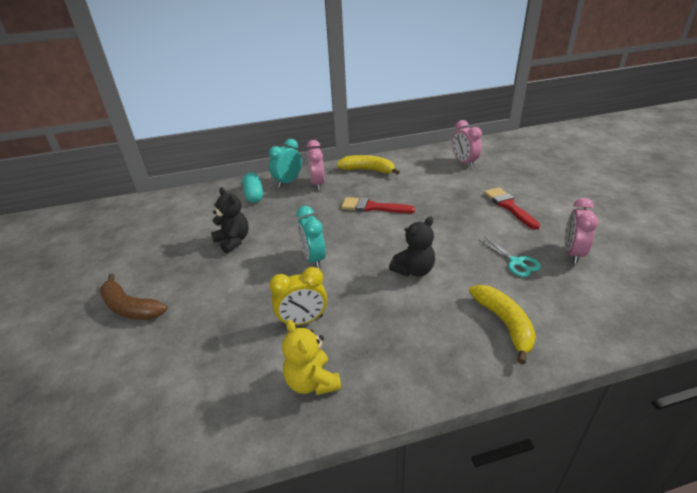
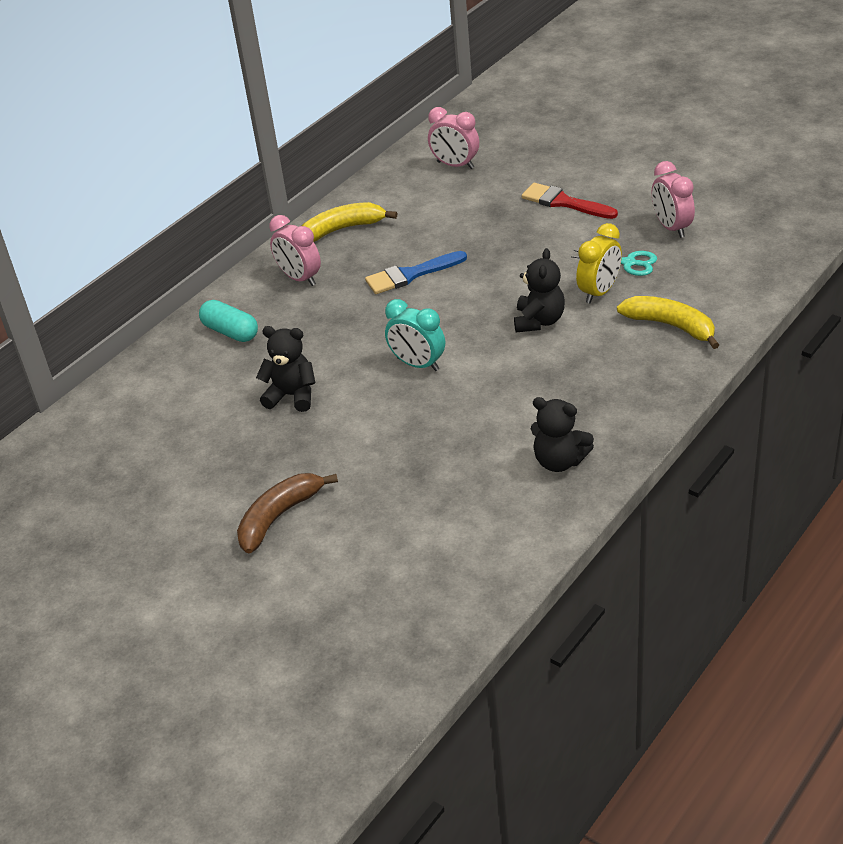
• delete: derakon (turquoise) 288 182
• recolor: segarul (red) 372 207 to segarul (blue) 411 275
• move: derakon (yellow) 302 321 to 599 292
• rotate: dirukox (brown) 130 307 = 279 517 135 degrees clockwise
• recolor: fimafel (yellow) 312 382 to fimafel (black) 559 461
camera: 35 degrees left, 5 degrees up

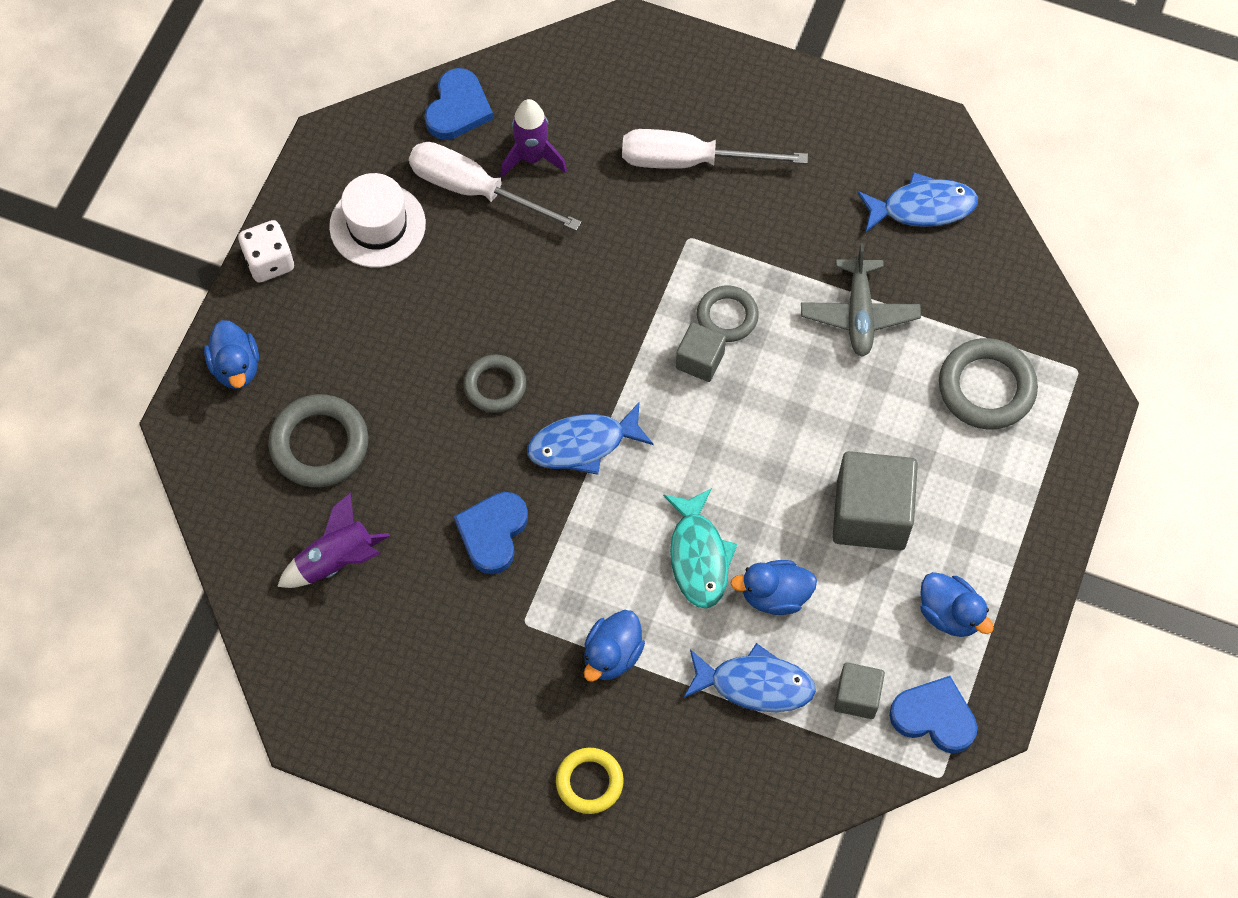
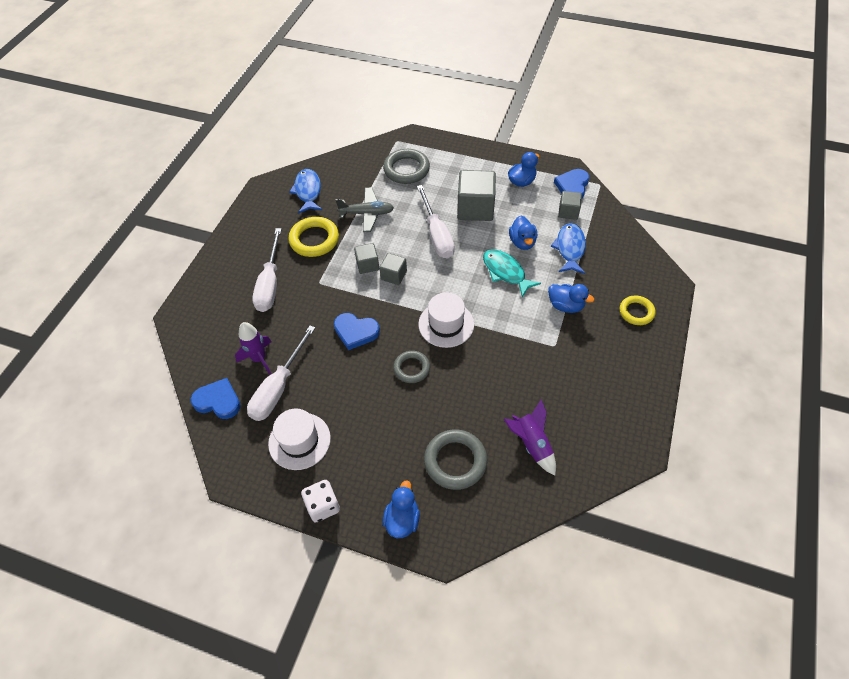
• replace: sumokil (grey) 727 316 to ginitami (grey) 367 265
• rotate: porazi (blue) 236 367 = 402 519 60 degrees counterclockwise
• replace: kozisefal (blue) 583 444 to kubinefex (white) 446 324
• rotate: kozisefal (turquoise) 698 556 = 505 272 120 degrees counterclockwise
• move: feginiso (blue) 493 533 to 356 332
• insert: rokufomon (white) 437 235
• insert: sumokil (yellow) 314 240
camera: 90 degrees left, 10 degrees down

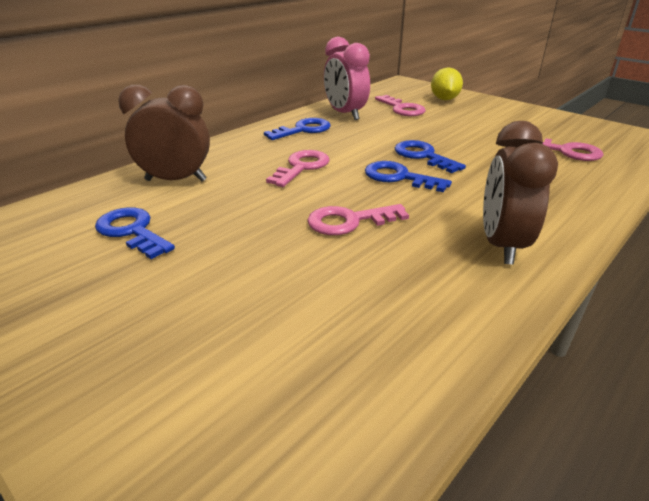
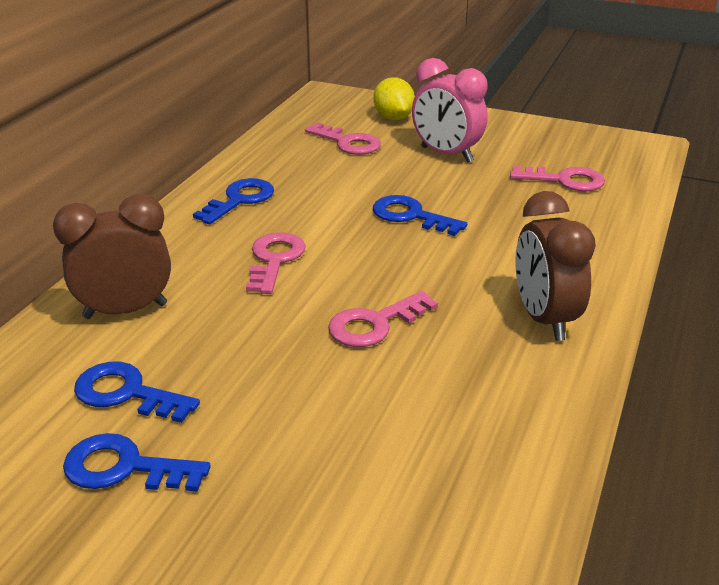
• move: derakon (pink) 345 114 to 446 154
• move: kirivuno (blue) 399 177 to 125 468
camera: 20 degrees left, 0 degrees up

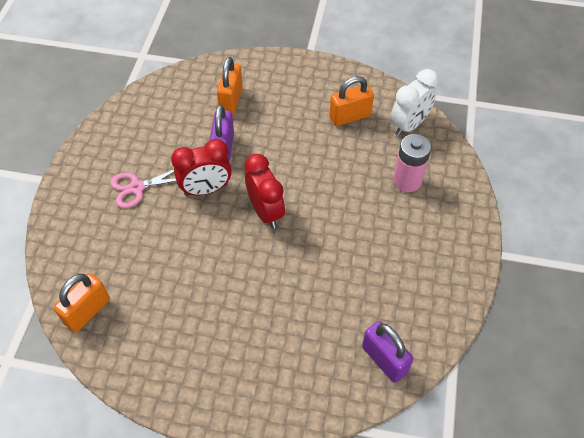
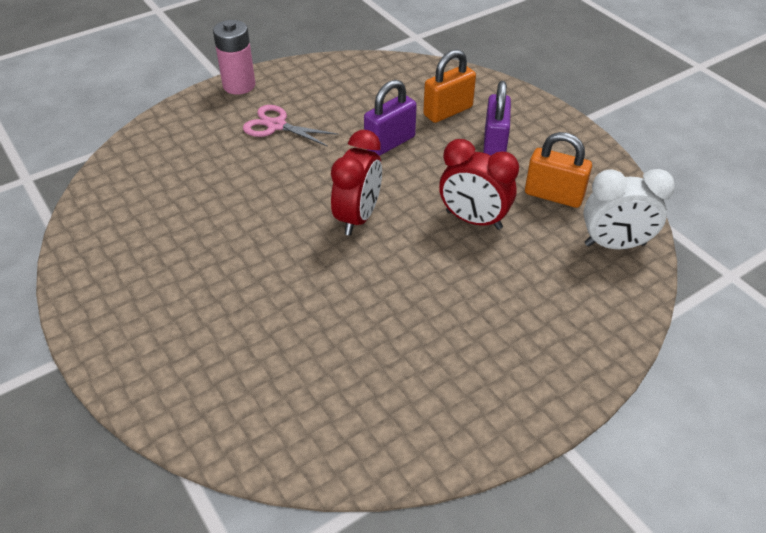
• move: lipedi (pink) 407 181 to 239 85
• move: derakon (red) 206 189 to 473 220
• delete: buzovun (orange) 87 311
• move: buzovun (purple) 384 359 to 494 145
camera: 45 degrees right, 10 degrees down

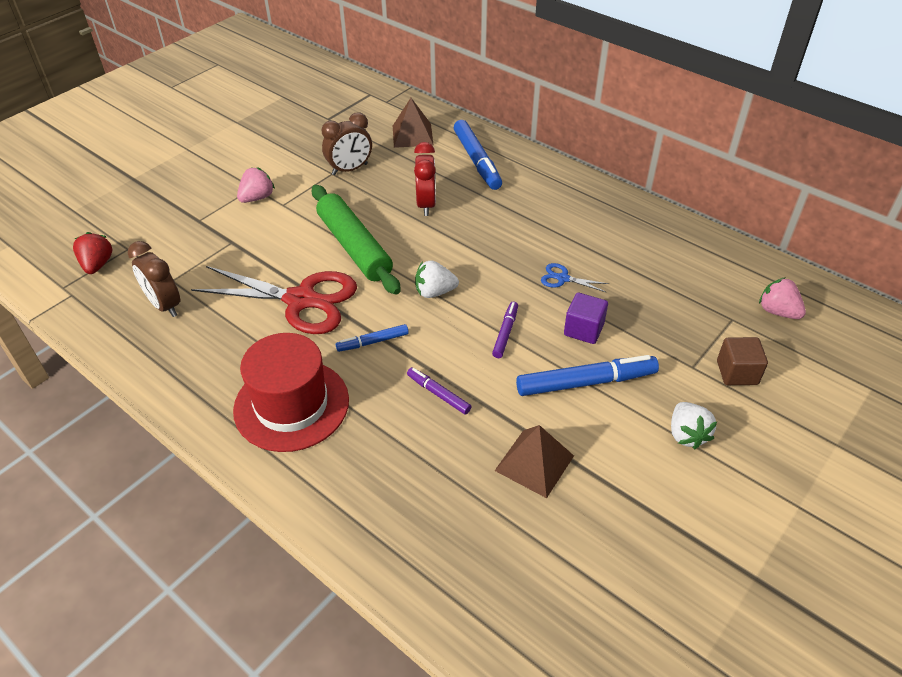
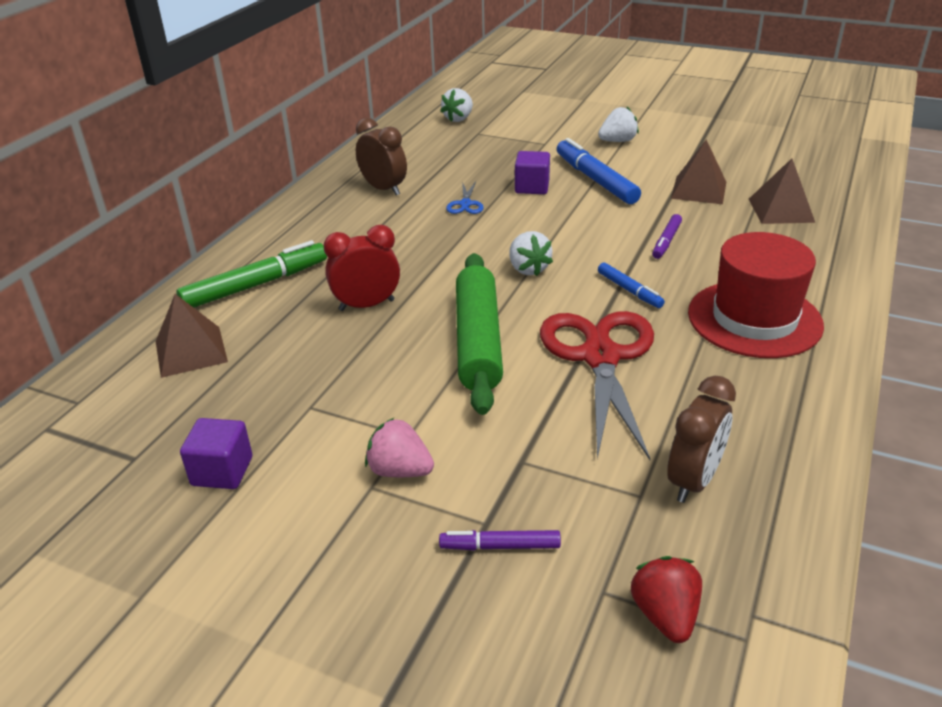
• move: derakon (brown) 350 169 to 384 189
• recolor: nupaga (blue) 477 161 to nupaga (green) 256 285
• rotate: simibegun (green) 354 247 = 478 341 45 degrees counterclockwise
• rotate: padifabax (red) 97 265 = 665 615 105 degrees clockwise
• recolor: padifabax (pink) 777 311 to padifabax (white) 458 118
• move: nupaga (purple) 505 333 to 500 546
• delete: ginitami (brown) 737 373
• insert: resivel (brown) 781 210
• insert: ginitami (purple) 222 471
camera: 105 degrees left, 10 degrees down

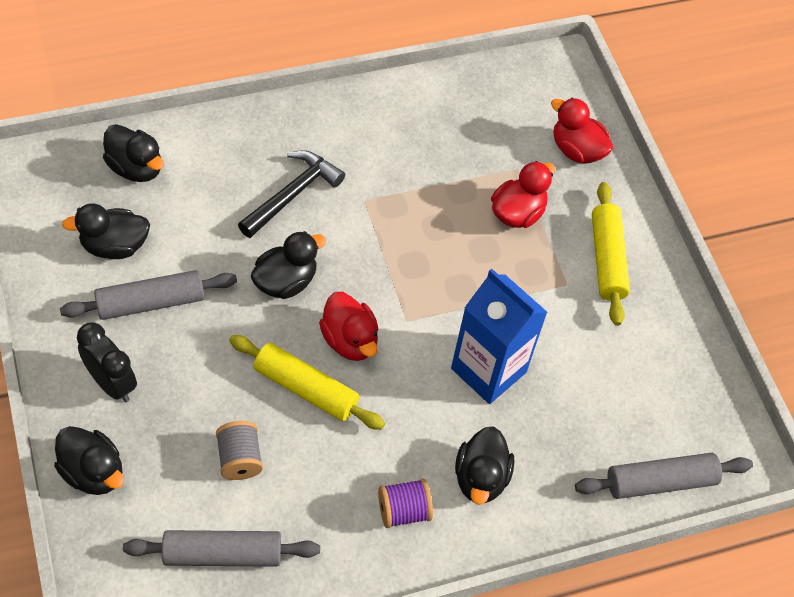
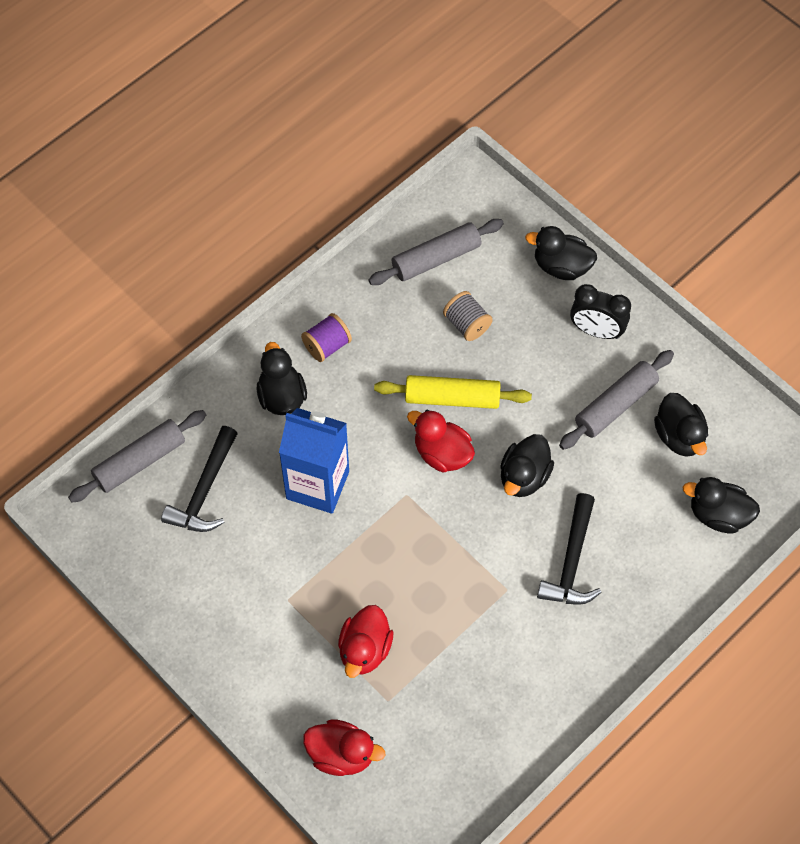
• delete: simibegun (yellow) 607 259
• rotate: porazi (black) 114 246 = 679 436 105 degrees clockwise
• insert: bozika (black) 204 491
camera: 160 degrees right, 5 degrees up

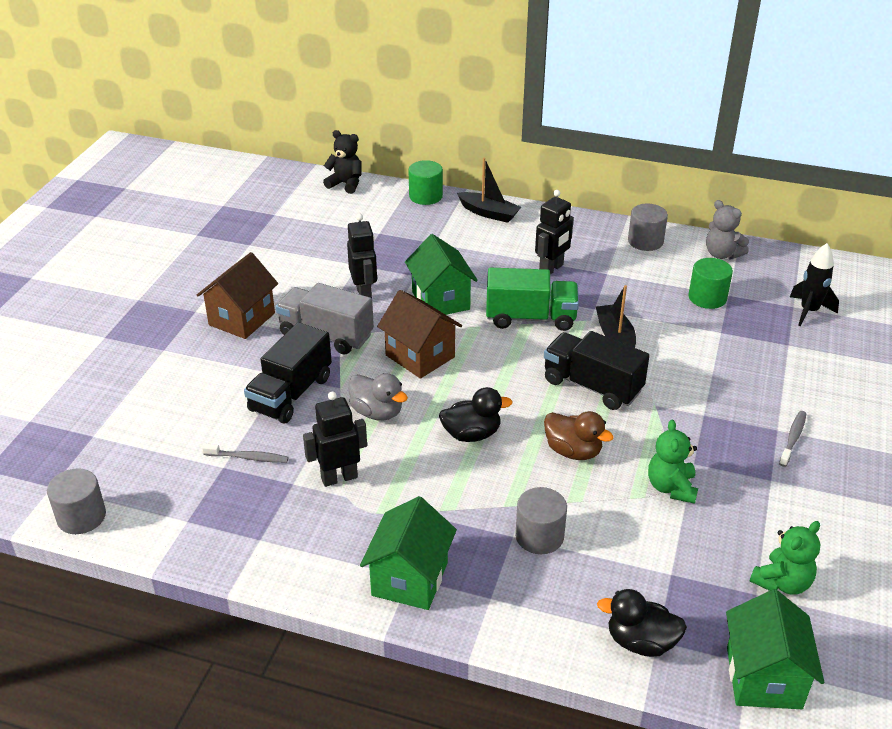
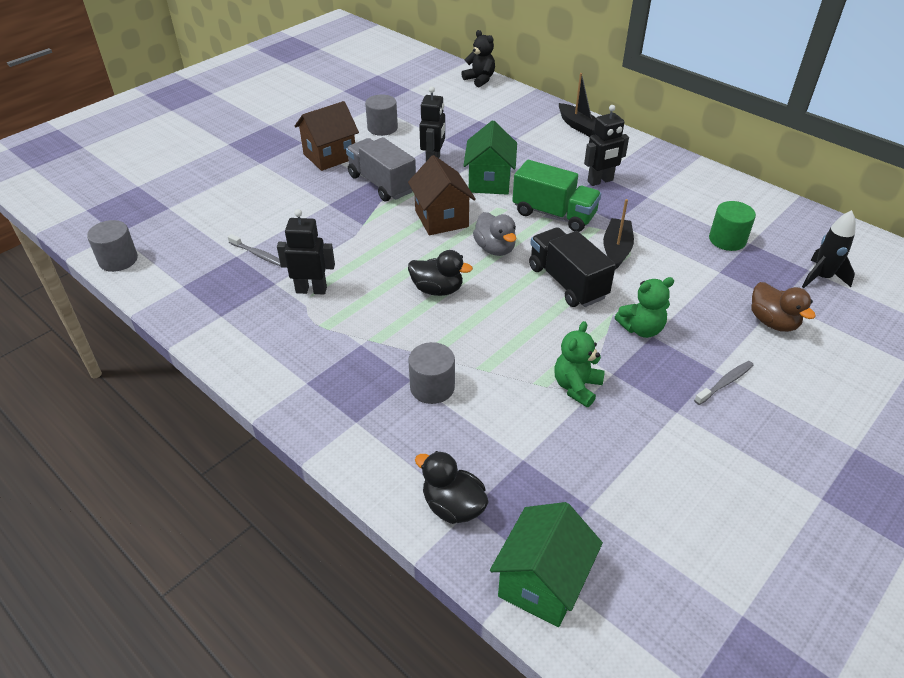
• delete: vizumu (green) 425 196
• delete: fimafel (grey) 722 254
• move: vizumu (grey) 645 241 to 382 128
• delete: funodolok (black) 291 394
• move: porazi (grey) 377 412 to 495 249
• move: porazi (brown) 573 451 to 772 322
• delete: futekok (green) 410 579
• move: fimafel (green) 782 582 to 641 329
camera: 25 degrees right, 5 degrees up

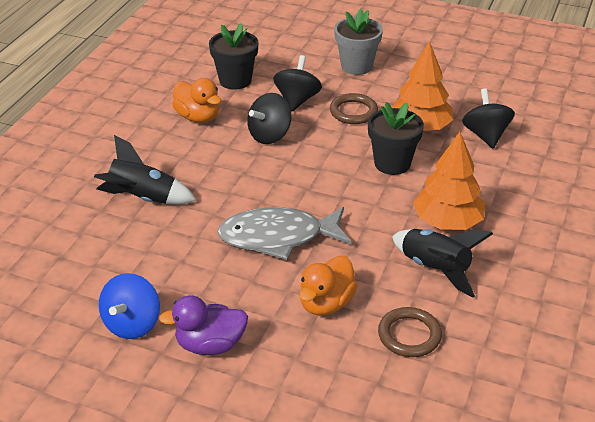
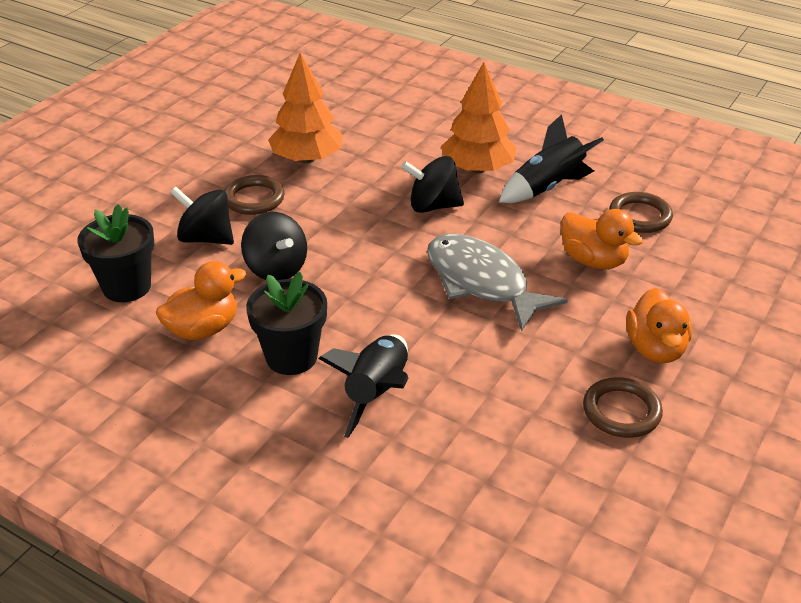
• delete: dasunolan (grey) 356 66
• move: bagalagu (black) 485 135 to 433 206
• move: dasunolan (black) 392 163 to 291 357
• rotate: kozisefal (grey) 278 237 = 481 282 135 degrees clockwise
• replace: bagalagu (blue) 132 324 to sumokil (brown) 621 411
• recolor: porazi (purple) 210 345 to porazi (orange) 655 349
camera: 80 degrees left, 0 degrees up

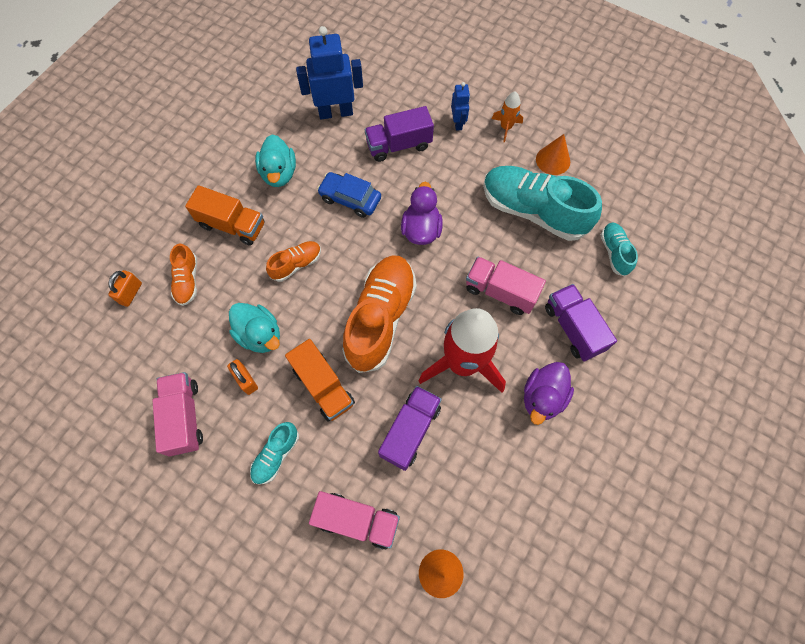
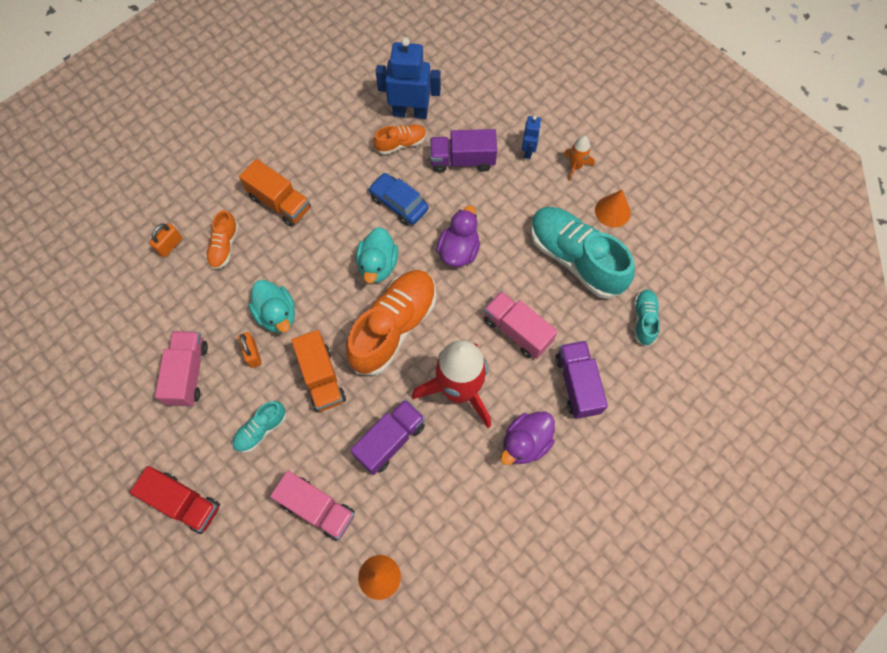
• move: porazi (turquoise) 279 173 to 378 265
• move: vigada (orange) 296 264 to 401 144
• insert: funodolok (red) 184 503
camera: 15 degrees right, 0 degrees up

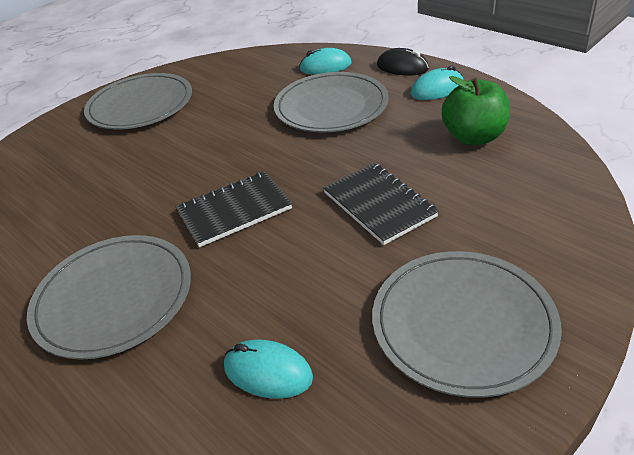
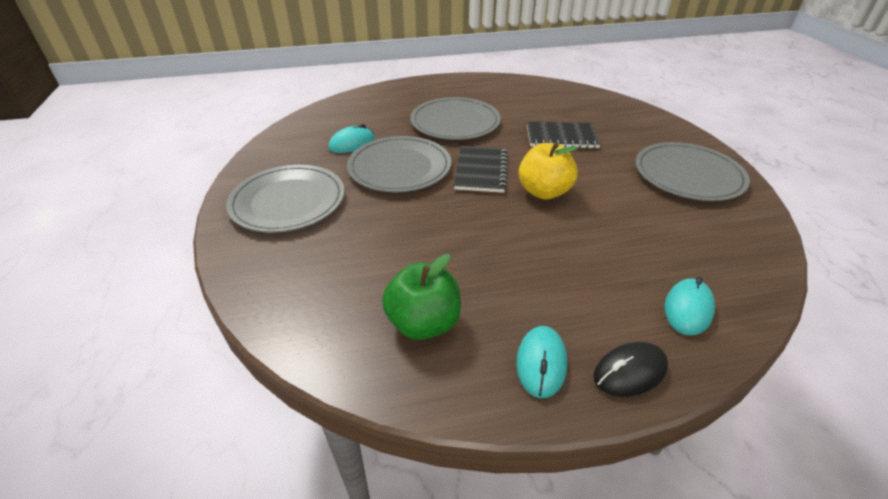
• move: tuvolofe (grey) 331 106 to 399 167
• move: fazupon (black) 379 204 to 561 137
• insert: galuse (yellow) 544 192
camera: 120 degrees right, 0 degrees up

